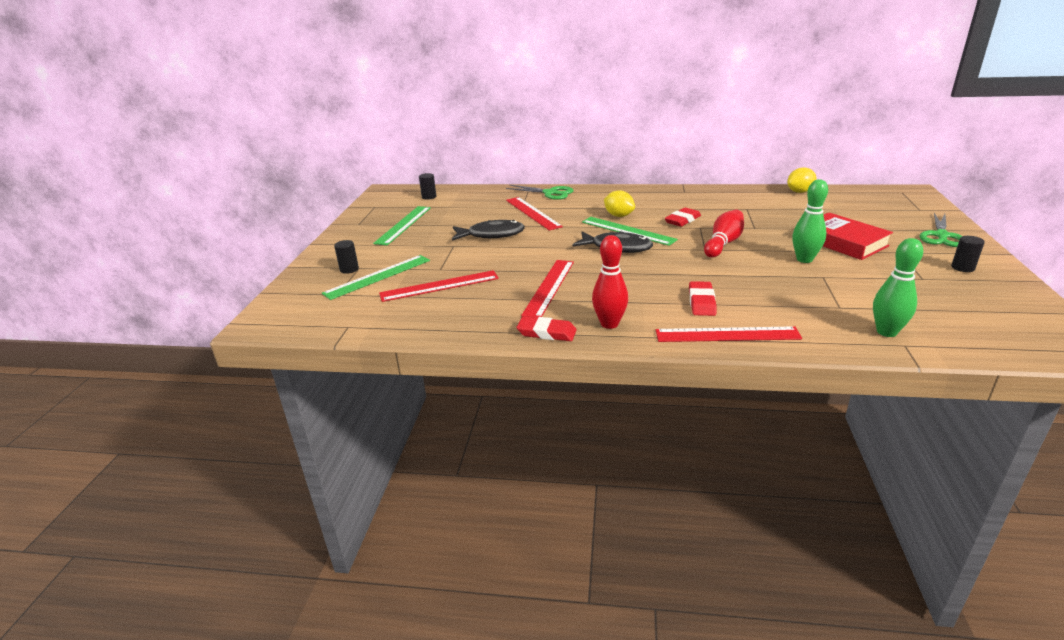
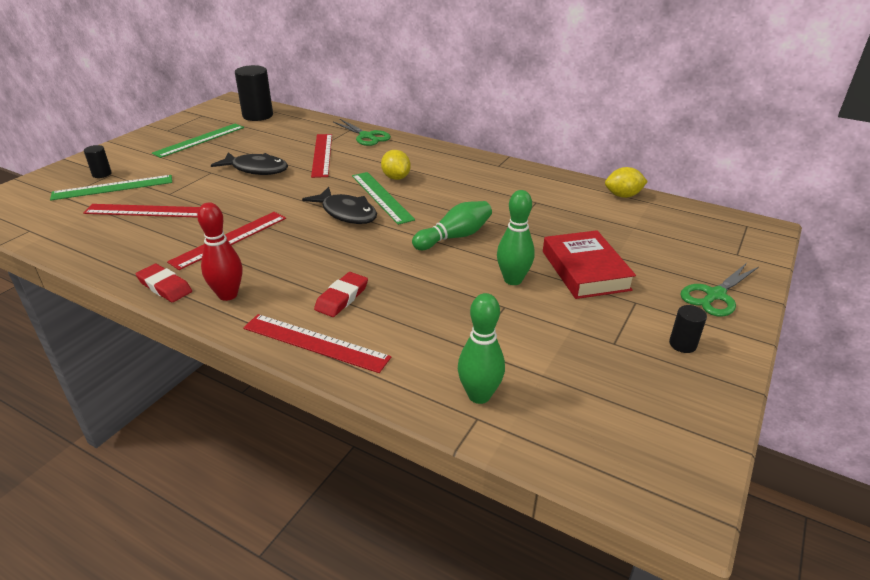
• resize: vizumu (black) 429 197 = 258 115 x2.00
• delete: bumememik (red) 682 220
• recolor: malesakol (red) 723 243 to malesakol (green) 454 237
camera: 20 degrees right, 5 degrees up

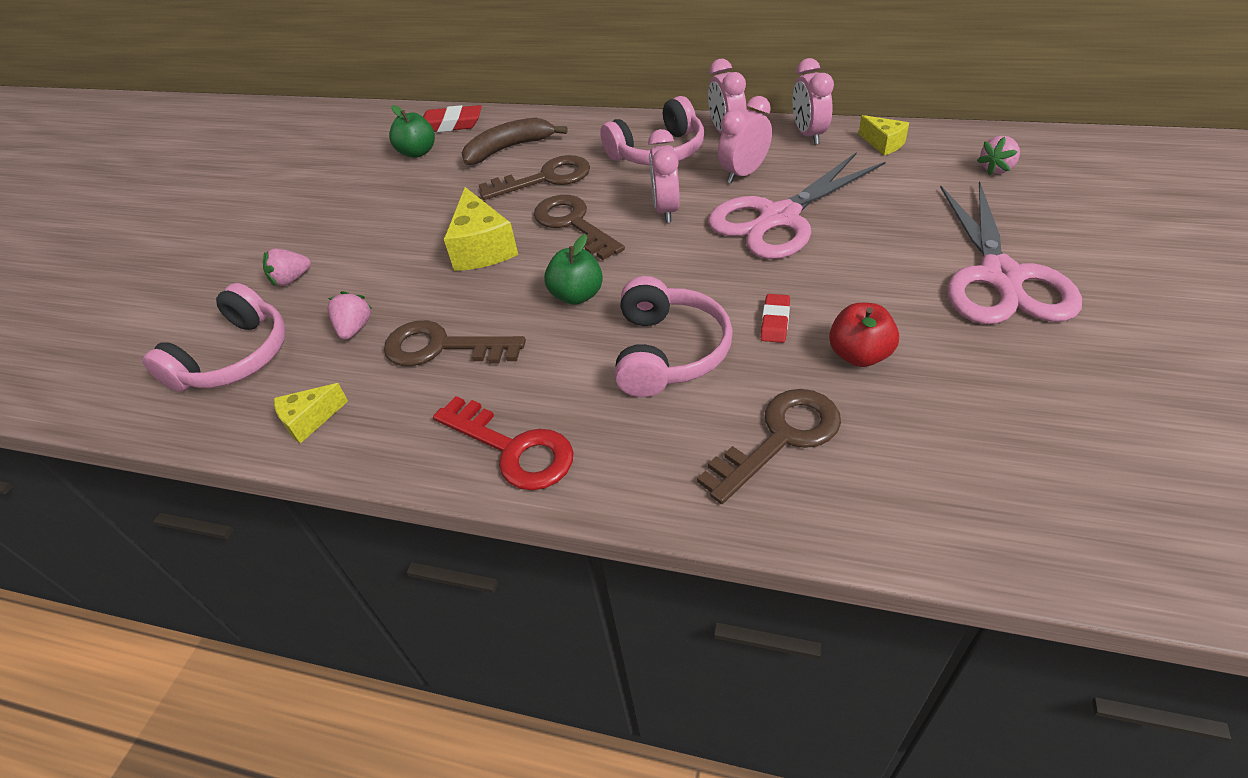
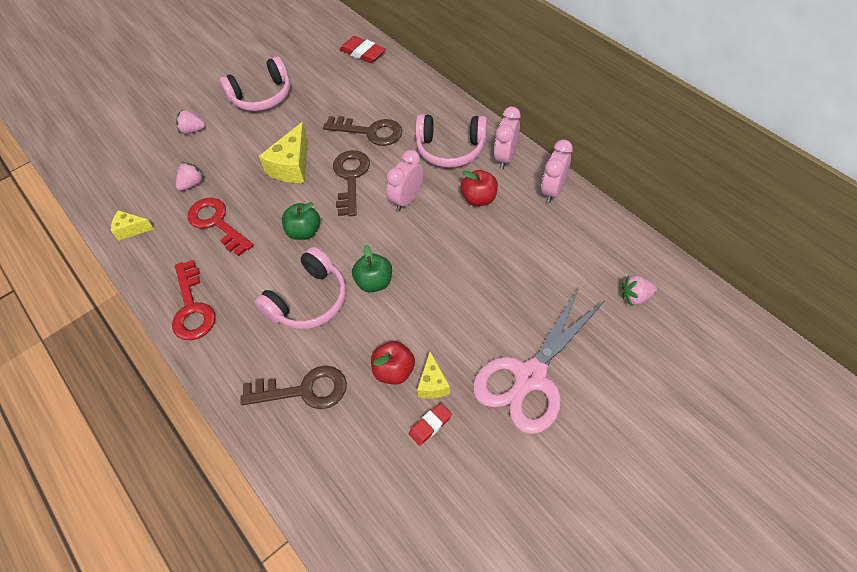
• replace: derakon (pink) 744 174 to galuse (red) 479 199
• move: galuse (green) 417 152 to 374 282
• move: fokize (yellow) 883 144 to 433 384
• delete: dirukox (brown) 509 148
• delete: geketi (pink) 779 218
• move: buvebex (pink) 235 358 to 262 96
• move: bumememik (red) 775 321 to 430 425
• recolor: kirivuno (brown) 441 347 to kirivuno (red) 217 223
camera: 35 degrees right, 10 degrees up

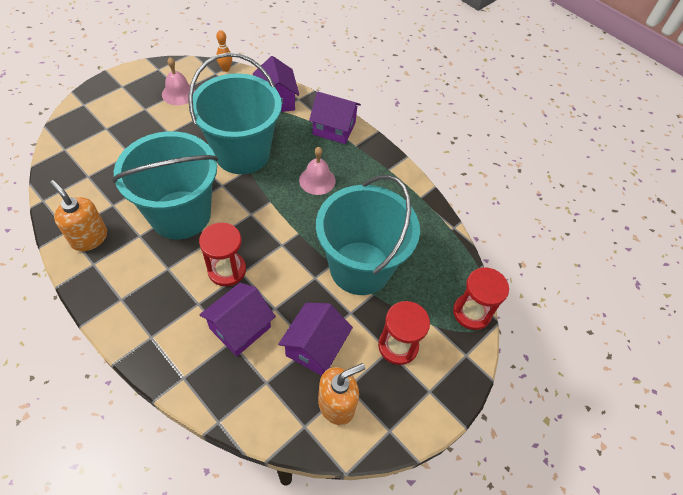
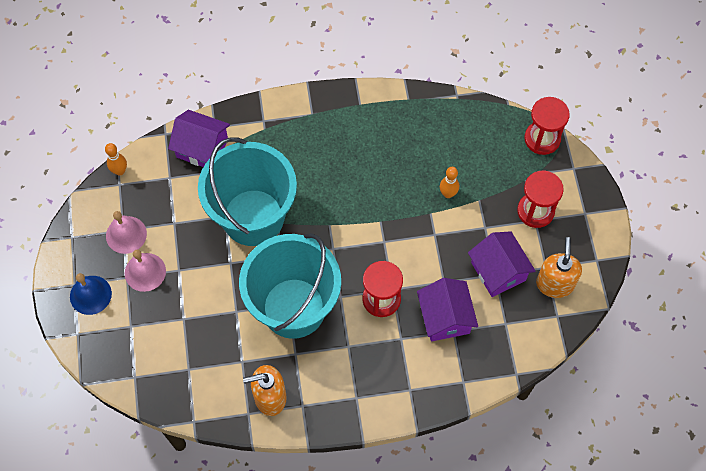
• delete: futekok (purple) 334 128
• move: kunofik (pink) 317 180 to 145 272
• replace: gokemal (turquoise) 360 268 to malesakol (orange) 448 194
• insert: kunofik (blue) 90 295
camera: 50 degrees left, 10 degrees up

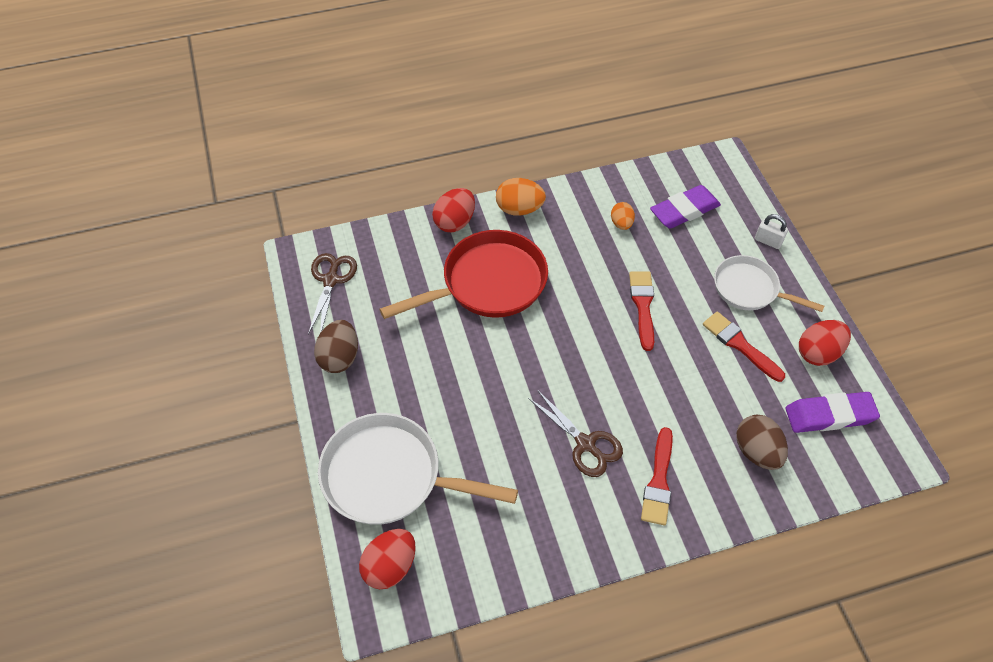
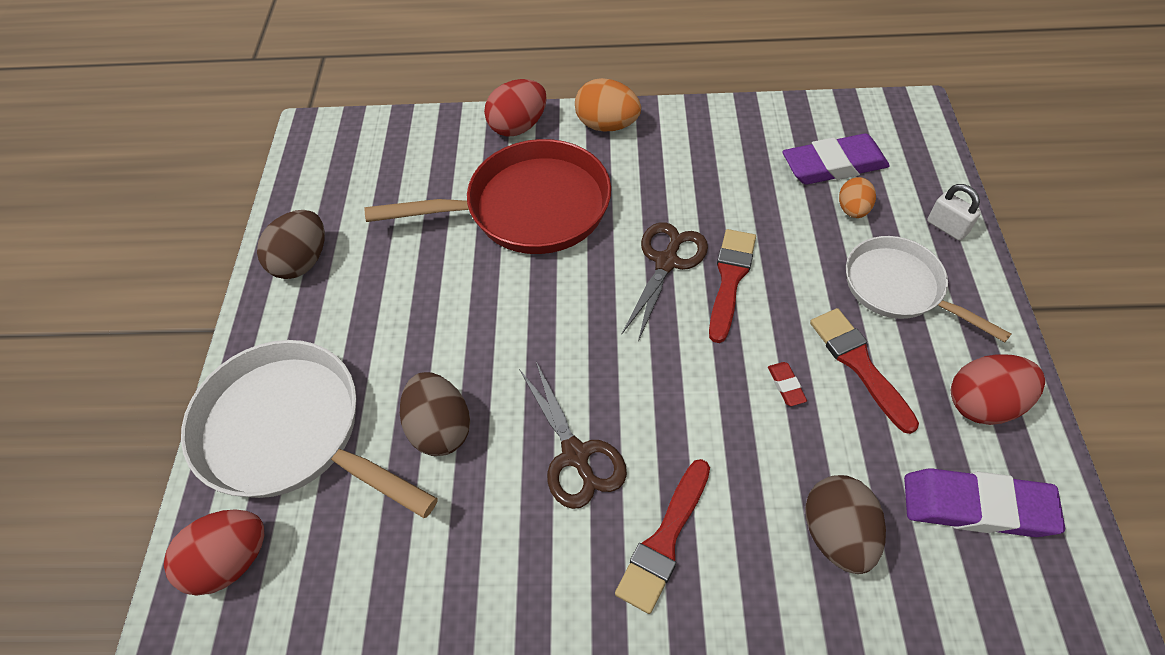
• move: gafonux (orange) 621 223 to 852 210
• move: geketi (brown) 331 280 to 667 262
• insert: bumememik (red) 786 385
• insert: gafonux (brown) 440 428
camera: 20 degrees right, 0 degrees up

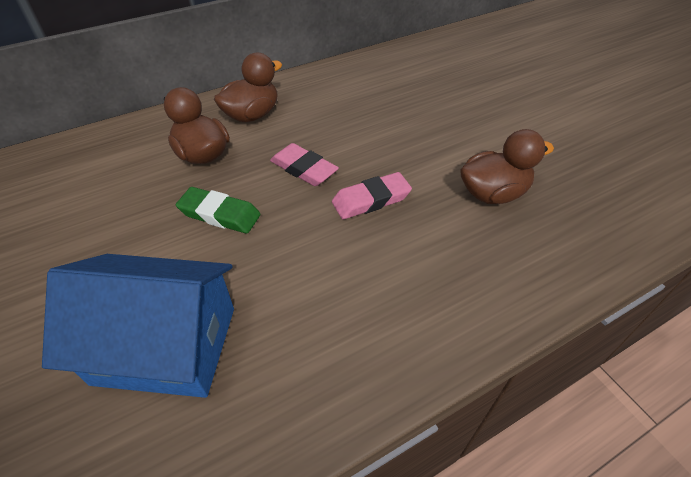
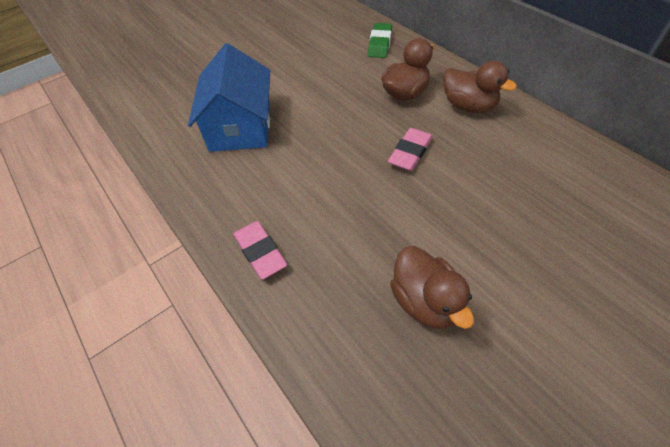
• move: bumememik (pink) 371 200 to 260 252
• move: bumememik (green) 220 214 to 380 44
camera: 85 degrees right, 5 degrees up

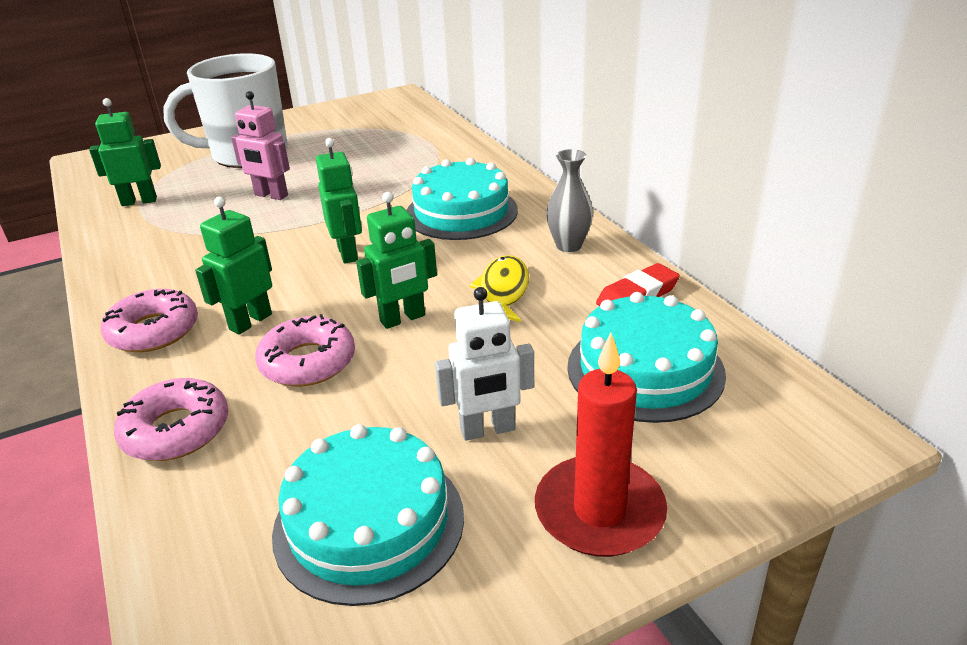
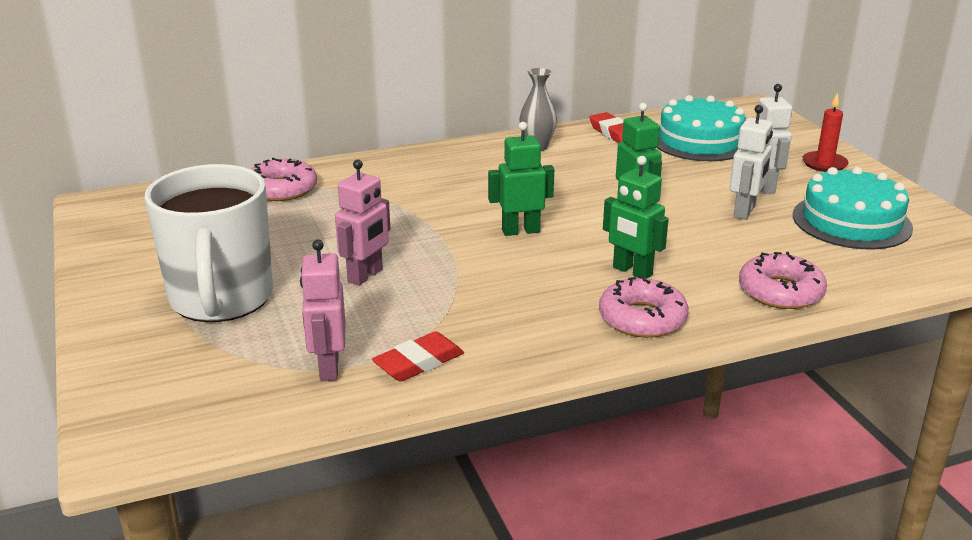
• recolor: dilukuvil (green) 139 201 to dilukuvil (pink) 328 368
• delete: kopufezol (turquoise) 461 212
• delete: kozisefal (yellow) 503 291
• move: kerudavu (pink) 308 362 to 282 189
• resize: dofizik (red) 599 511 = 824 164 x0.63
• insert: dilukuvil (white) 745 211
• insert: bumememik (red) 418 362
camera: 85 degrees left, 5 degrees down

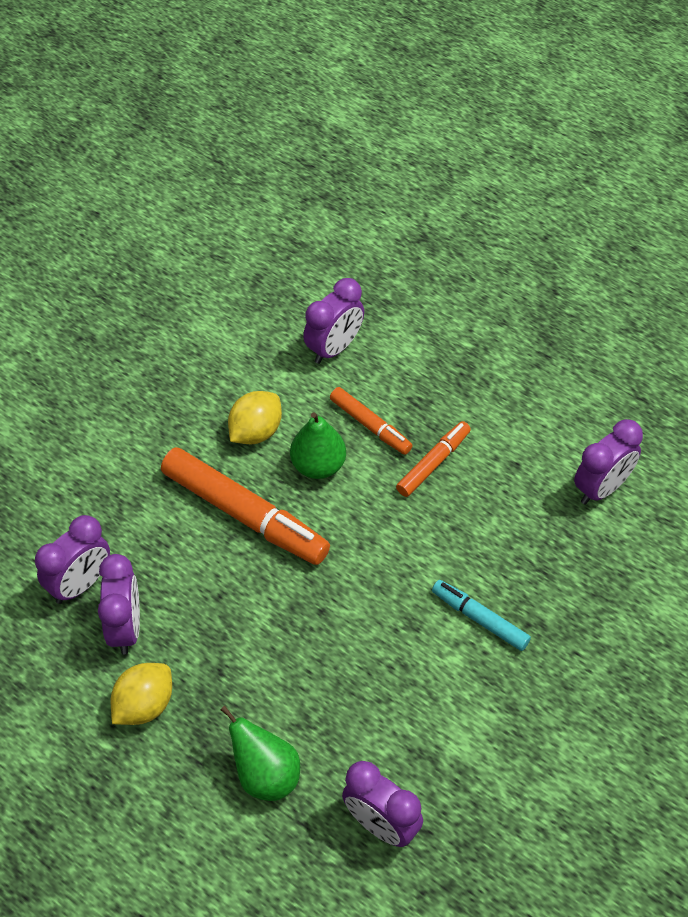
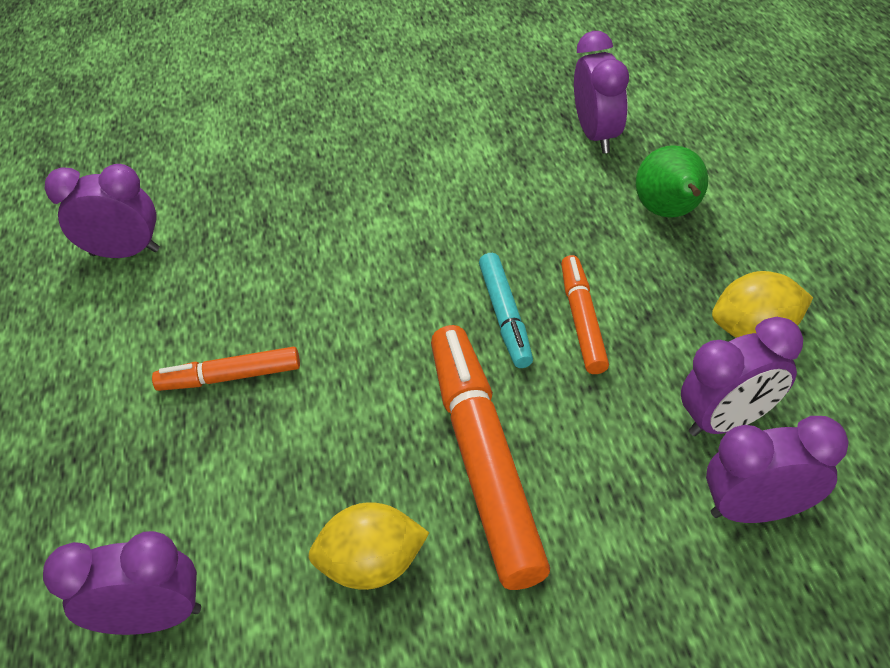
• move: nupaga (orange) 370 426 to 582 320
• delete: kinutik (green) 318 465
• rotate: derakon (purple) 125 627 = 727 419 150 degrees counterclockwise
• move: nupaga (turquoise) 480 619 to 505 316
camera: 135 degrees left, 5 degrees down

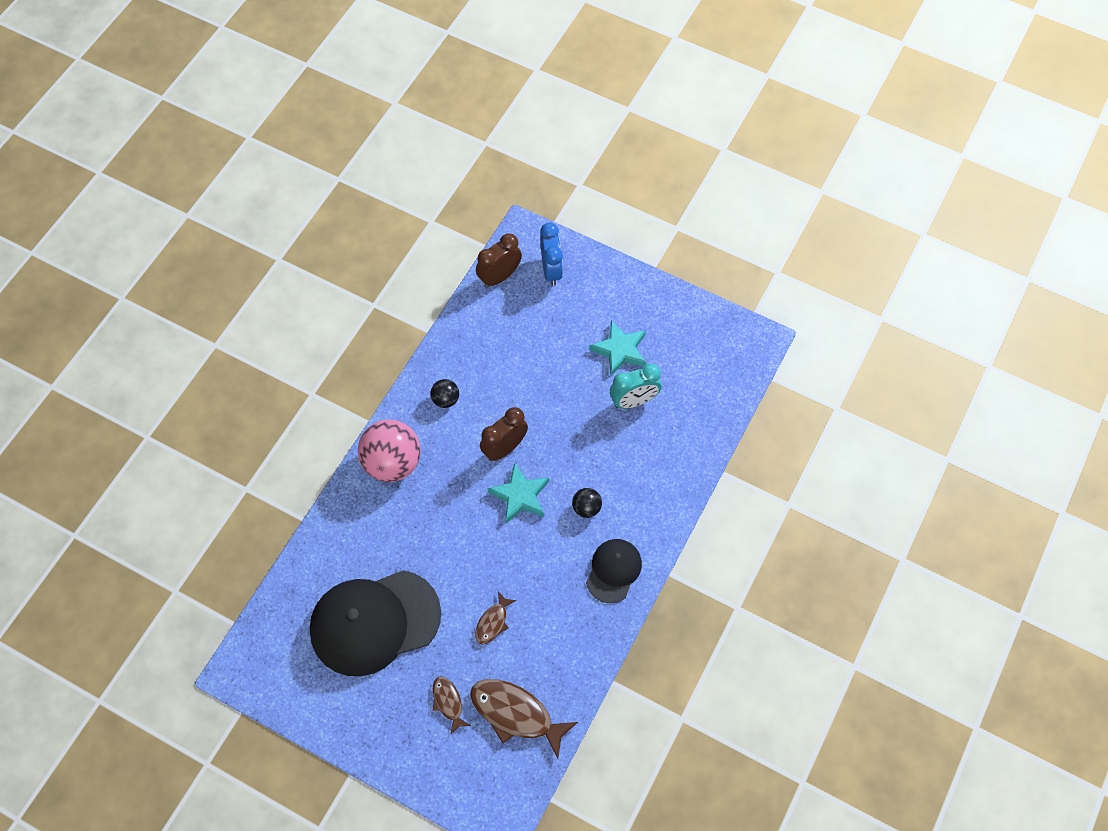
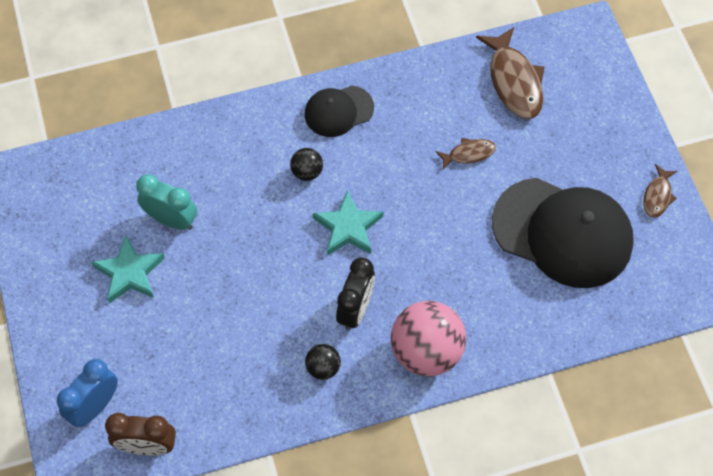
• delete: derakon (brown) 504 448
• move: kozisefal (brown) 448 702 to 657 196
• insert: derakon (black) 355 309
camera: 135 degrees left, 0 degrees up

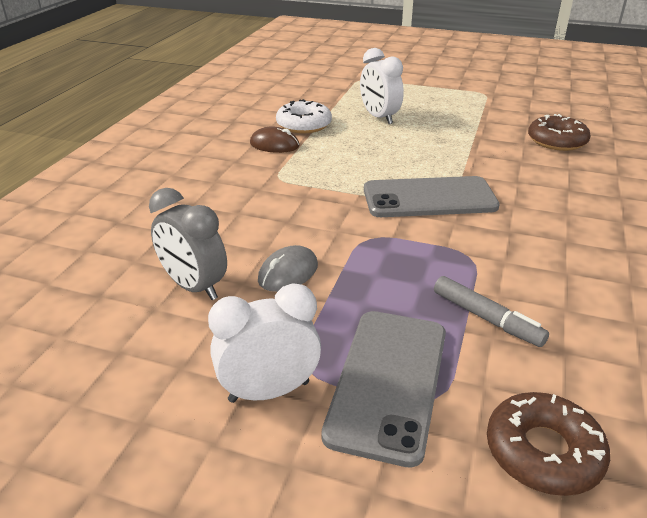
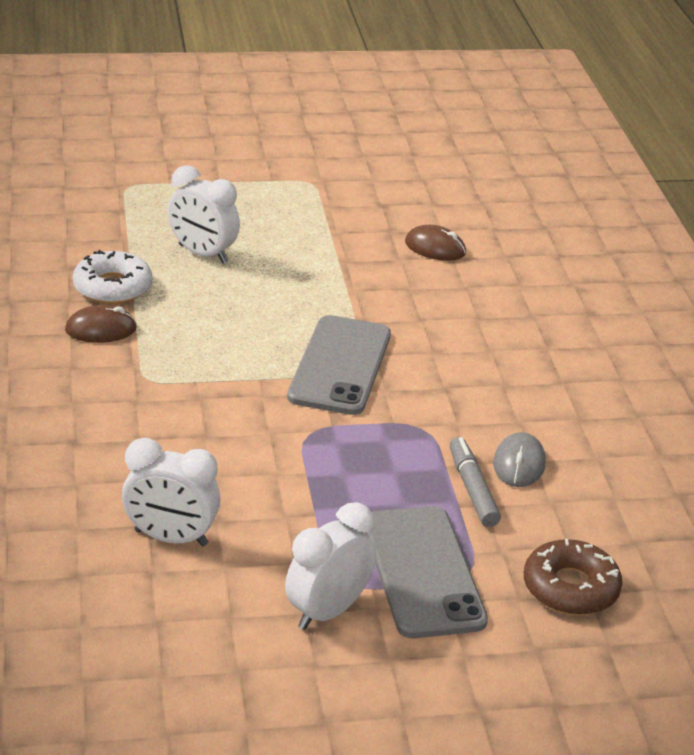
• replace: kerudavu (brown) 557 141 to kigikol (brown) 435 248
• rotate: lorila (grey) 429 198 = 340 366 45 degrees counterclockwise
• recolor: derakon (grey) 194 287 to derakon (white) 171 538
• move: kigikol (grey) 288 273 to 519 464
• rotate: nupaga (grey) 486 318 = 472 489 120 degrees counterclockwise
camera: 30 degrees left, 0 degrees up

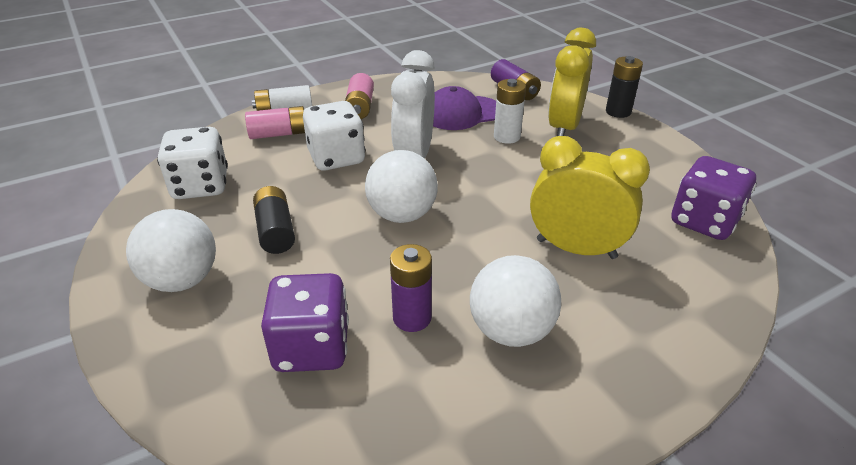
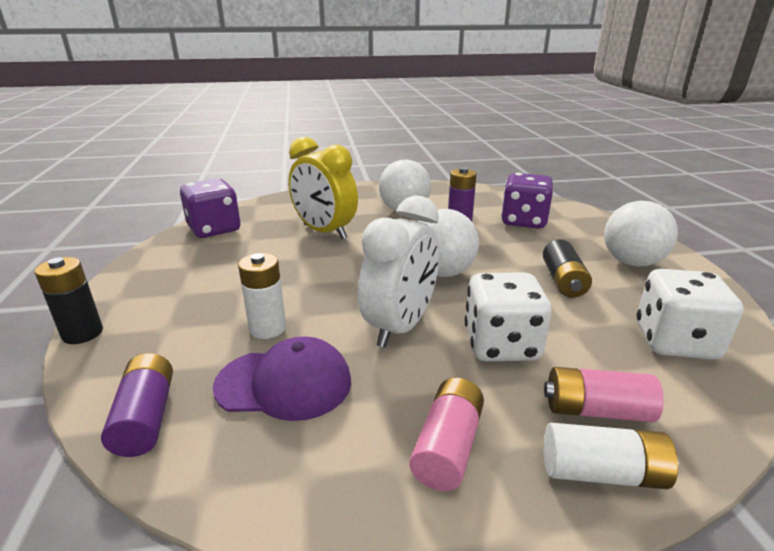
• delete: derakon (yellow) 564 127
camera: 160 degrees left, 10 degrees down

